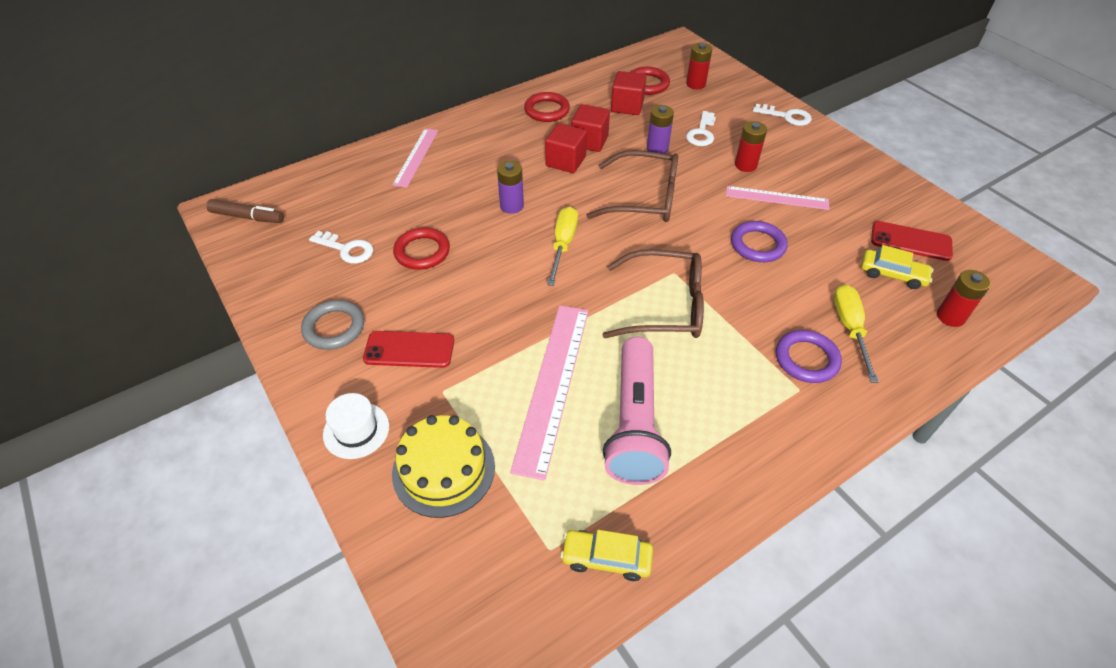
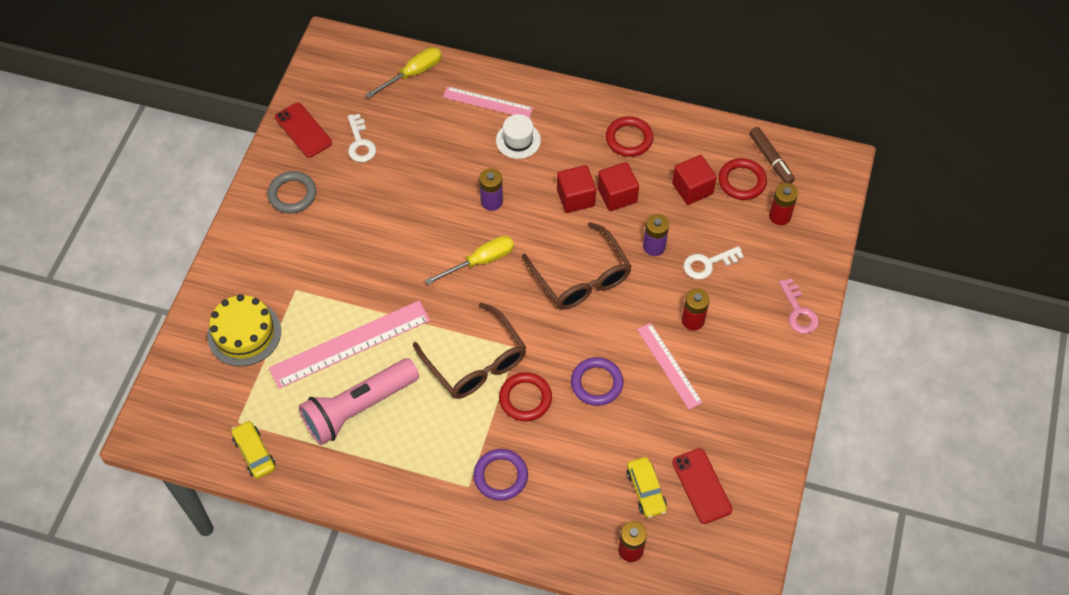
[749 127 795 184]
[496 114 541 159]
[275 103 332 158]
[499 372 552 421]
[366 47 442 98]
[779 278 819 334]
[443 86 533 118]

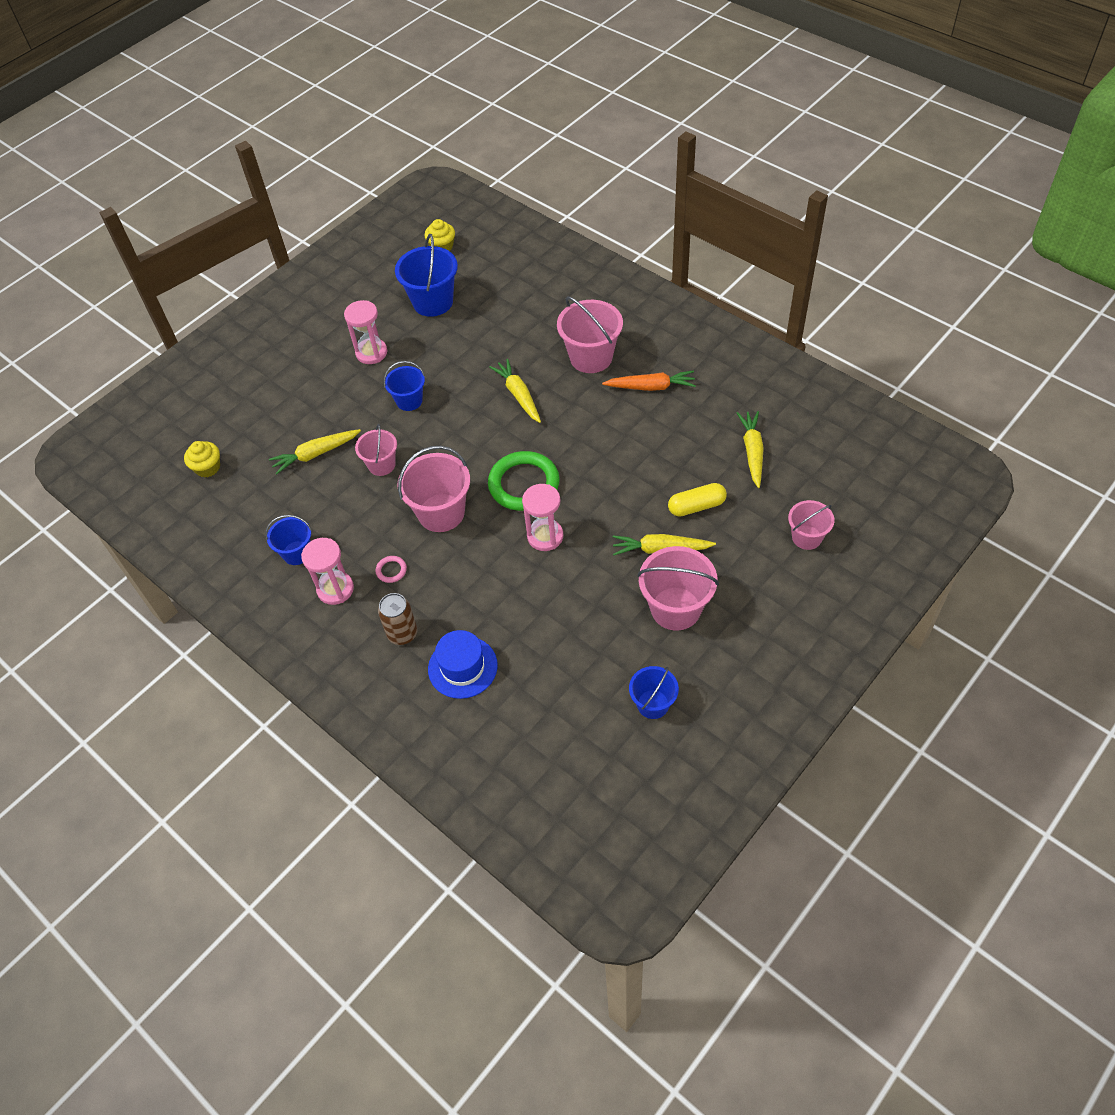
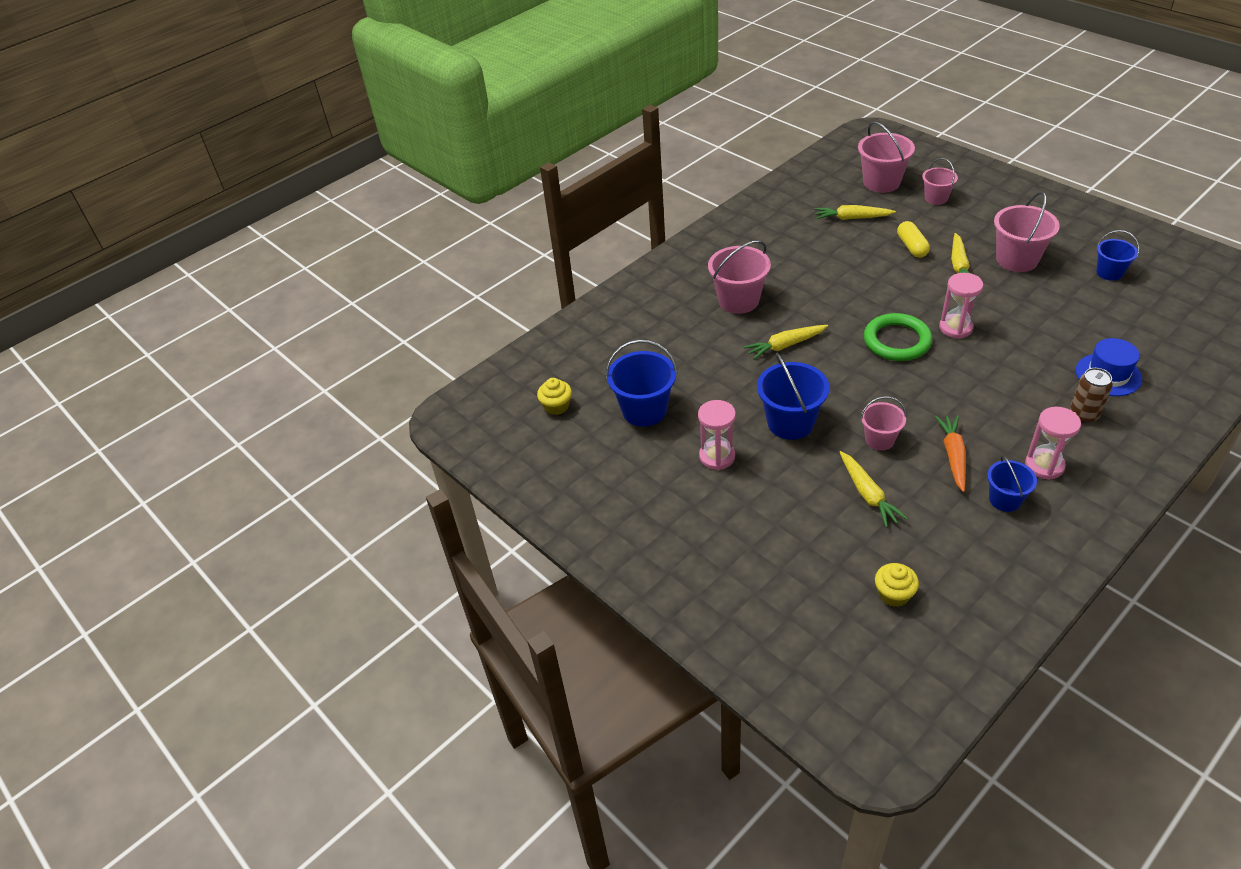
[376 556 407 583] (first image)
[858 121 915 193]
[935 415 966 492]
[757 353 830 440]

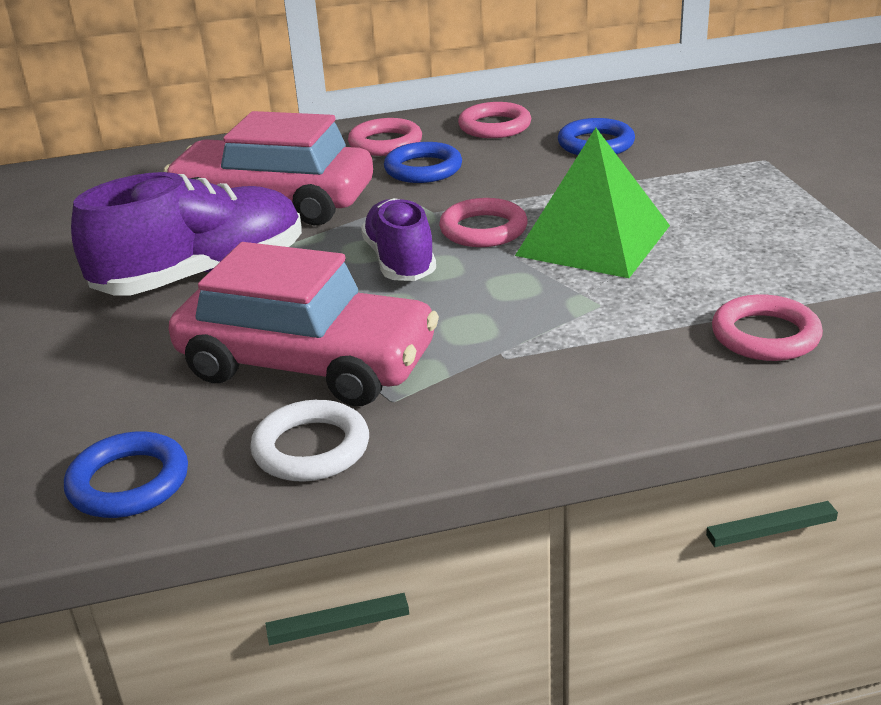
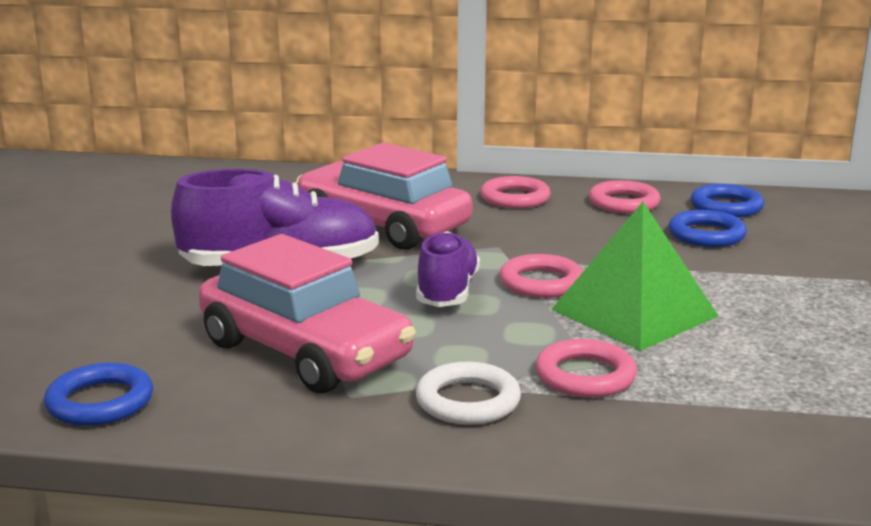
[416 362 521 425]
[691 184 764 217]
[535 339 637 398]

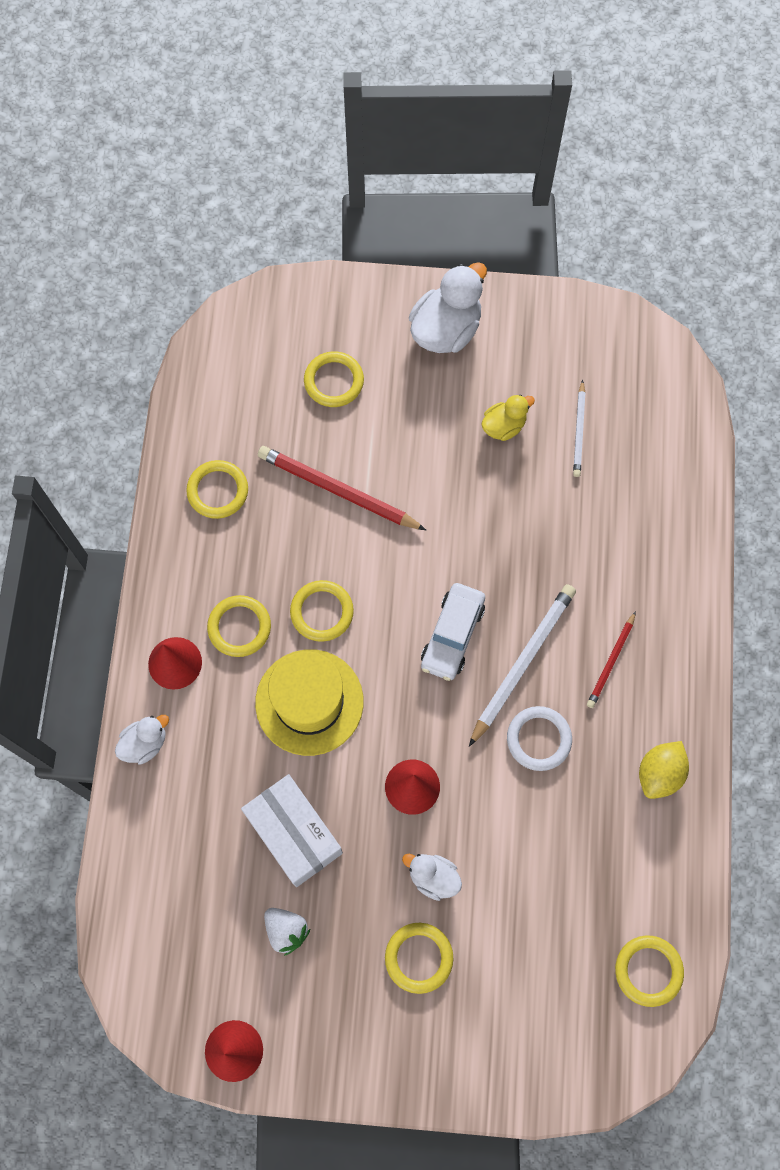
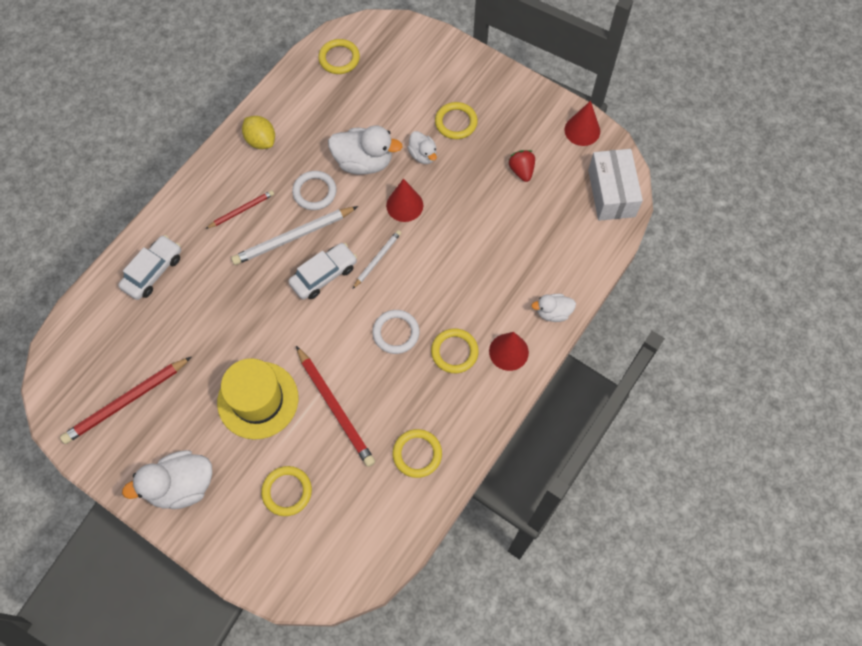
[481 394 535 441] (first image)
[60 357 191 444]
[118 235 181 300]
[328 125 403 174]
[588 149 643 221]
[217 358 298 440]
[353 230 401 289]
[509 150 535 182]
[372 310 419 354]
[242 116 275 149]

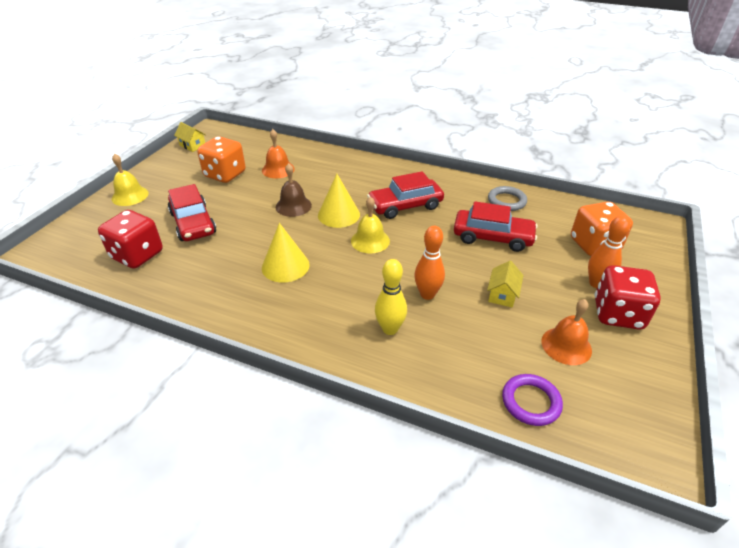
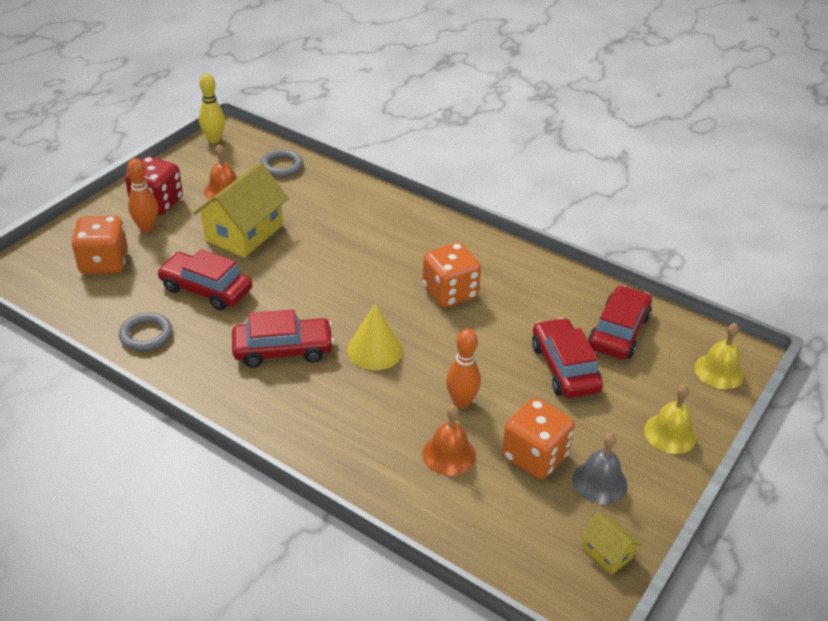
[276 163 312 217] (first image)
[572 433 628 504]
[694 323 744 389]
[199 74 225 143]
[446 329 481 408]
[588 285 652 359]
[422 243 481 308]
[260 149 303 177]
[193 162 289 258]

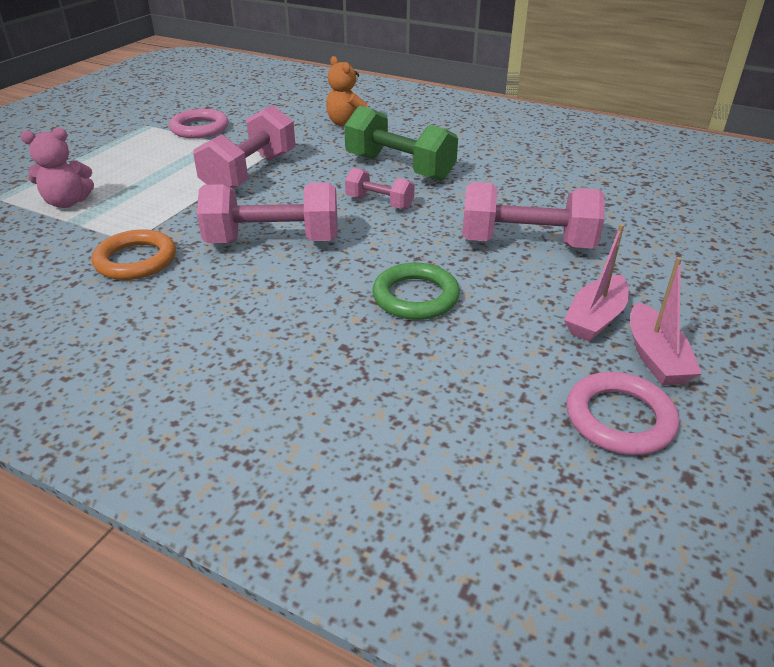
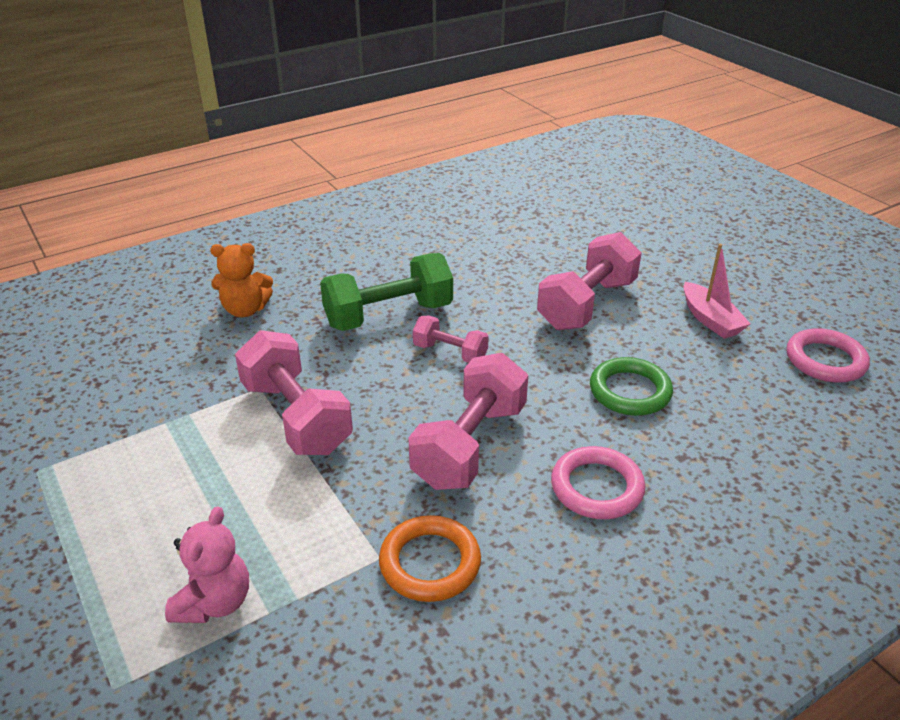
[630 257 702 385] (first image)
[551 446 645 519]
[413 315 489 363]

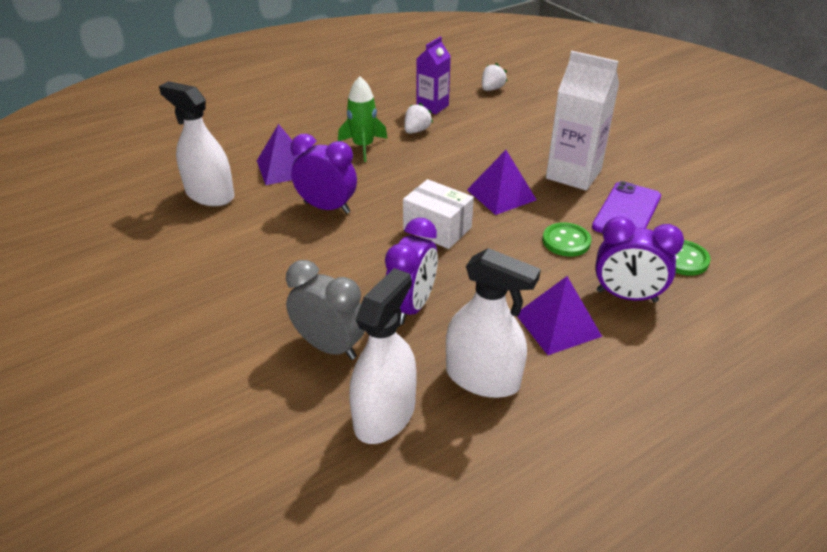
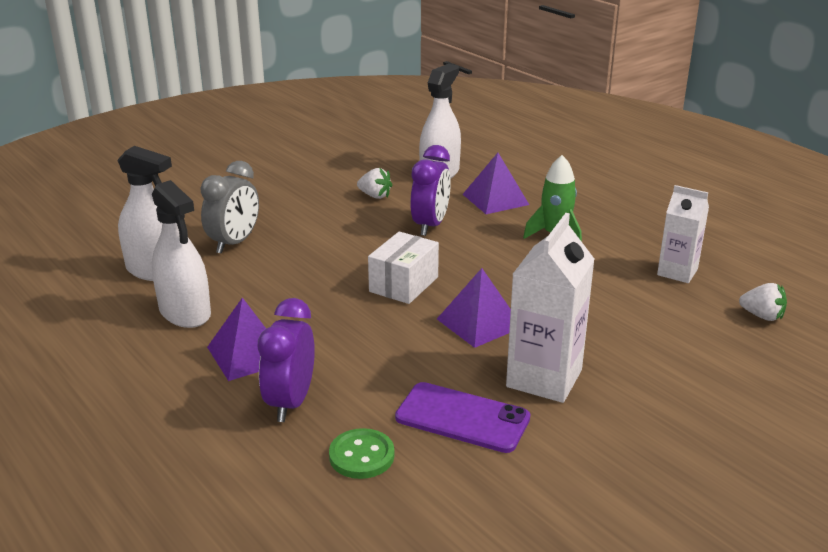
[385 218 438 325] (first image)
[542 222 591 257] (first image)
[357 168 392 199]
[657 185 709 283]
[152 180 211 328]

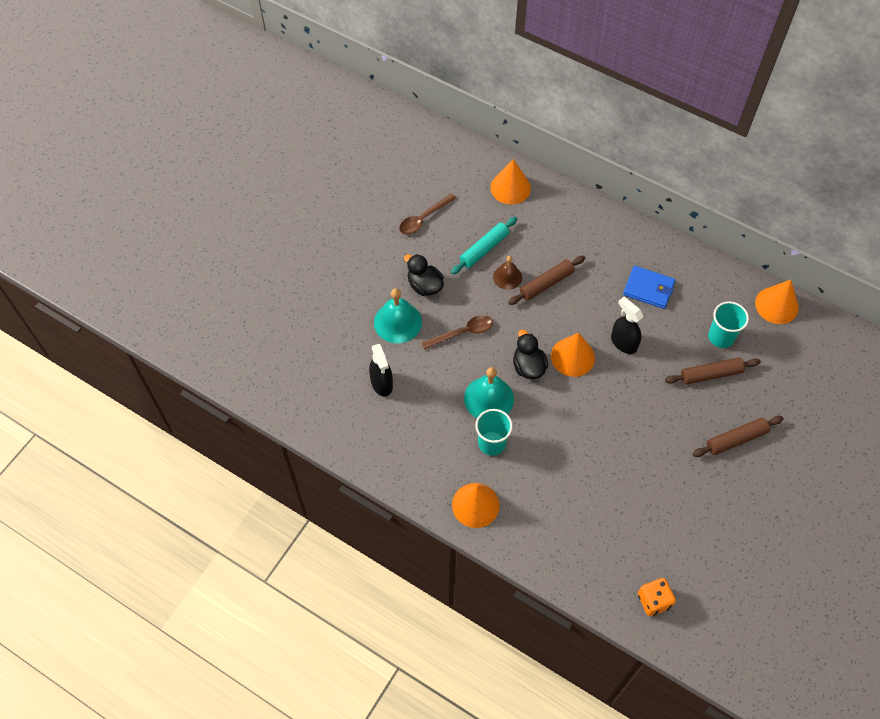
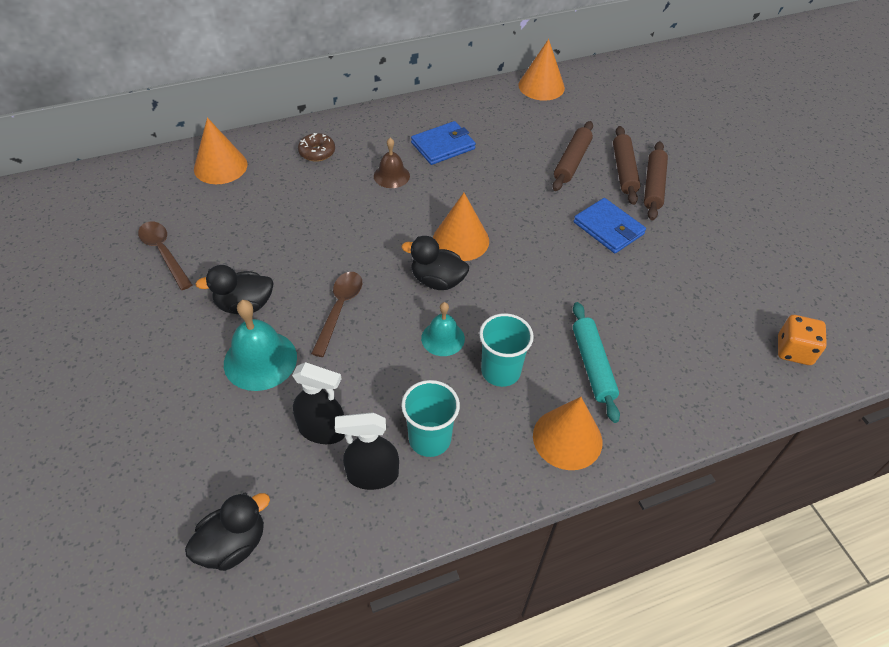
[185 493 270 571]
[298 133 335 162]
[574 198 646 253]
[573 302 620 423]
[374 138 410 188]
[613 126 640 205]
[335 412 399 490]
[401 380 460 457]
[138 222 193 290]
[421 302 465 356]

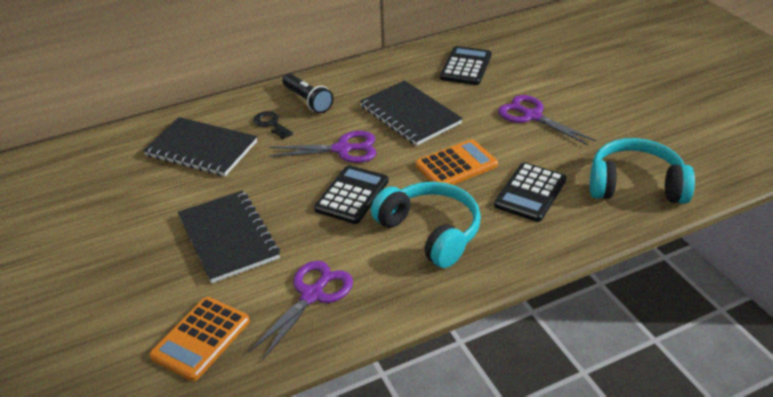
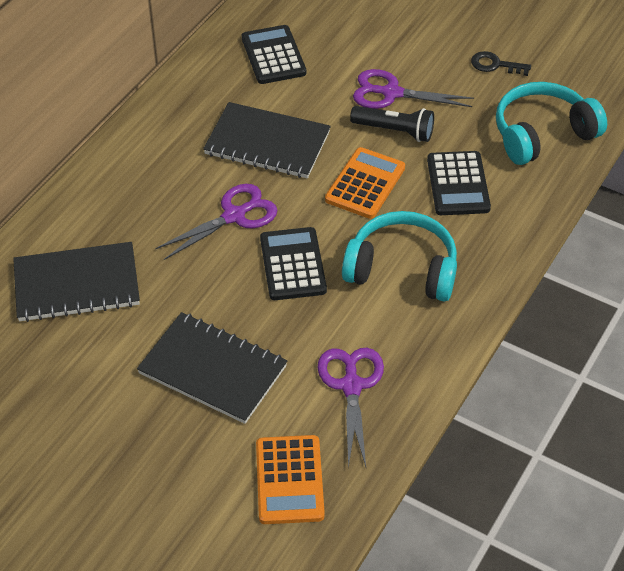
[471 51 531 76]
[350 106 434 142]

